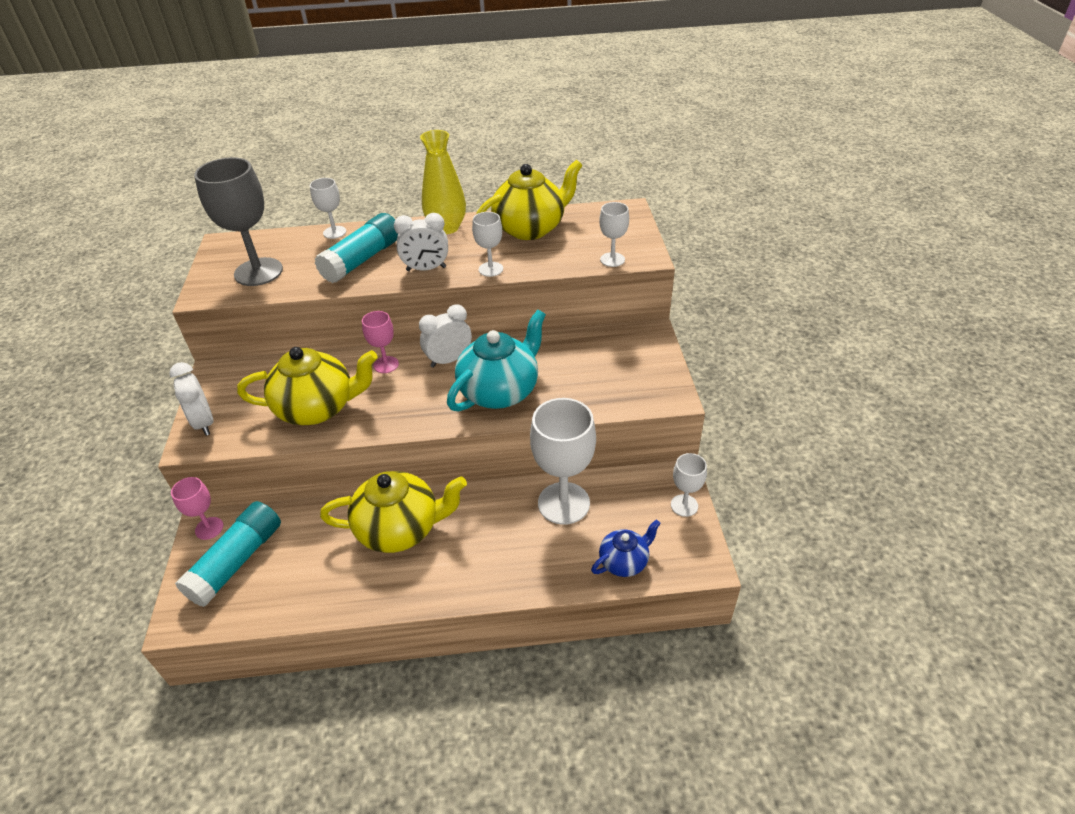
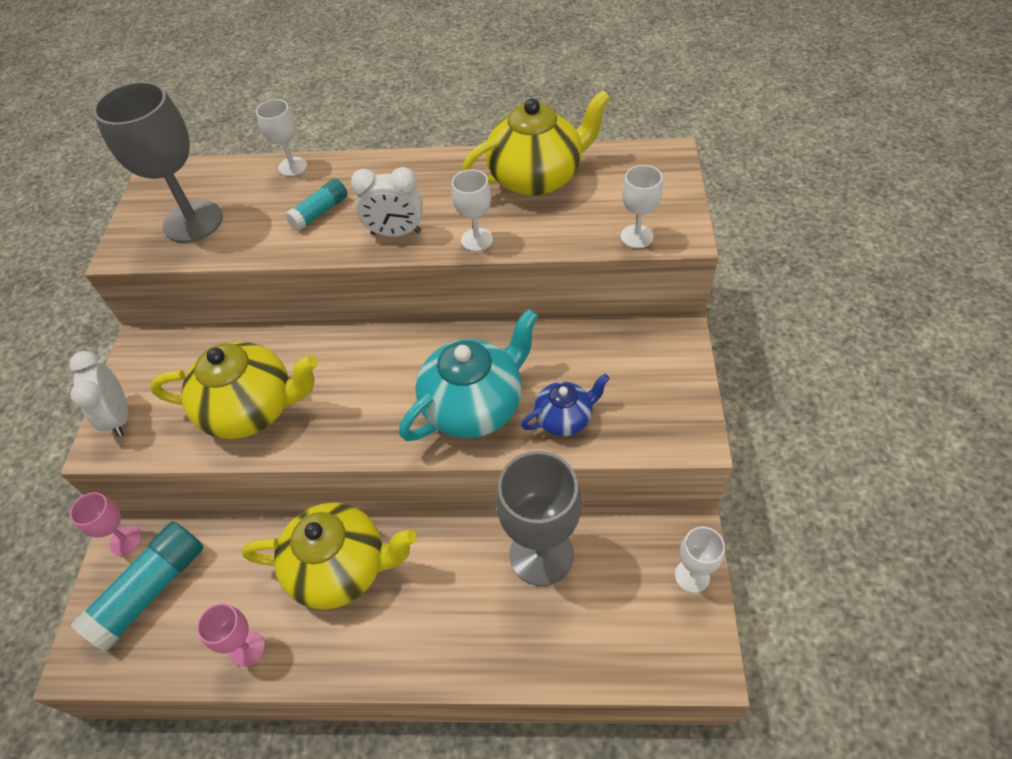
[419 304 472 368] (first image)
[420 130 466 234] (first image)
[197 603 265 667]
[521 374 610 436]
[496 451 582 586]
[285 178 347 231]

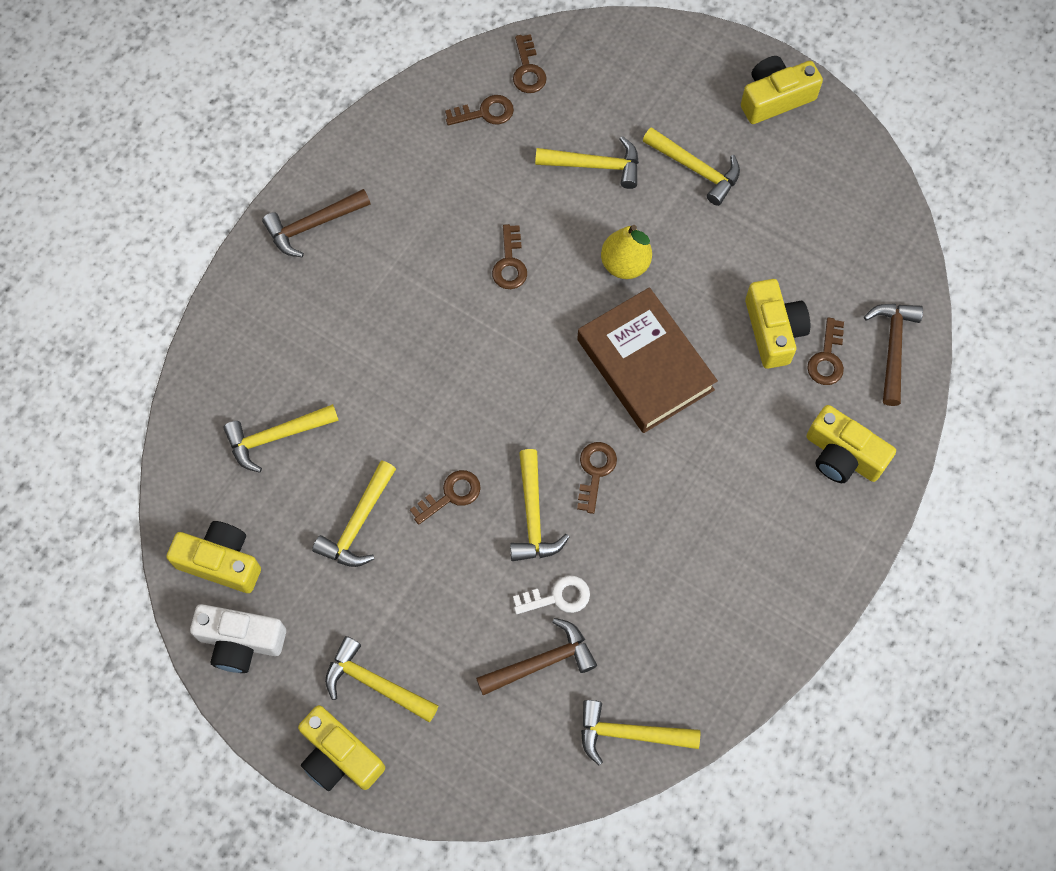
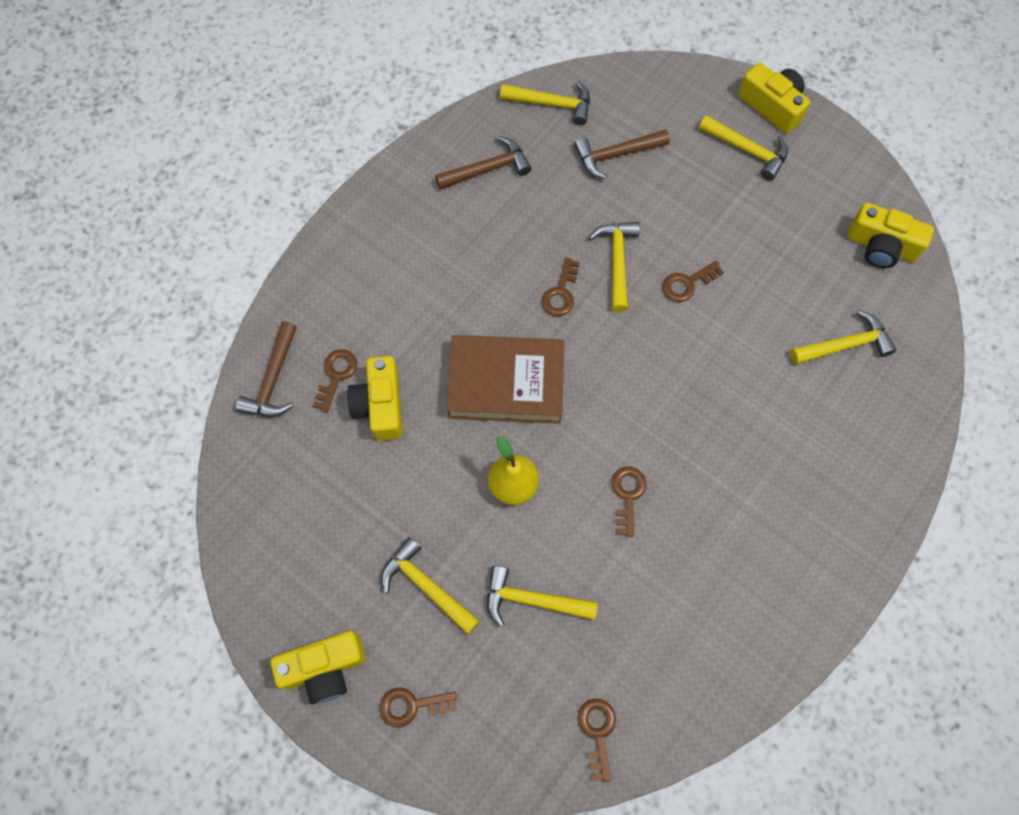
[190 604 286 673] (first image)
[312 460 396 567] (first image)
[513 576 590 614] (first image)
[806 405 896 483] (first image)
[435 136 532 190]
[380 687 457 728]
[446 335 564 424]

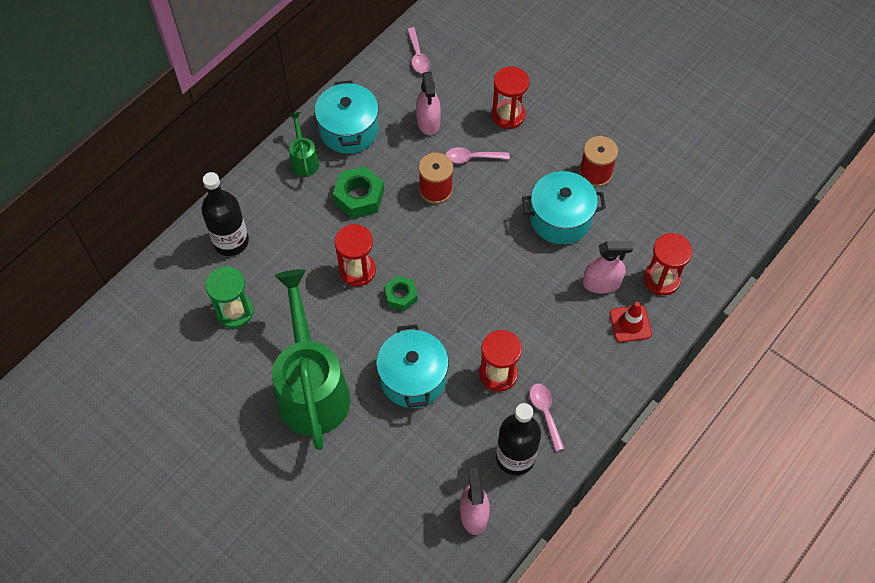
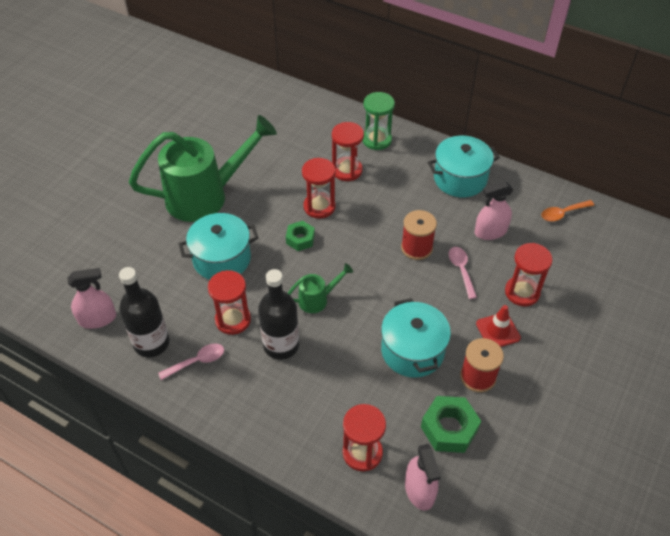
[332 122 364 181]
[258 269 299 360]
[362 92 395 150]
[288 263 353 313]
[421 396 481 453]
[405 444 441 511]
[476 305 521 347]
[541 200 594 221]

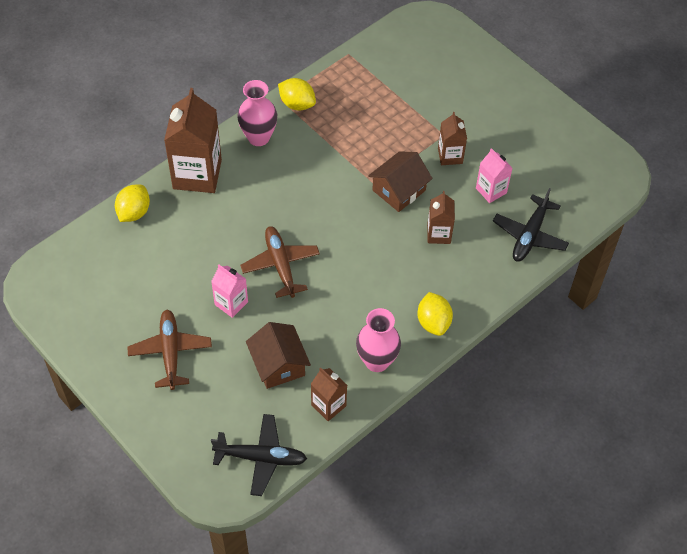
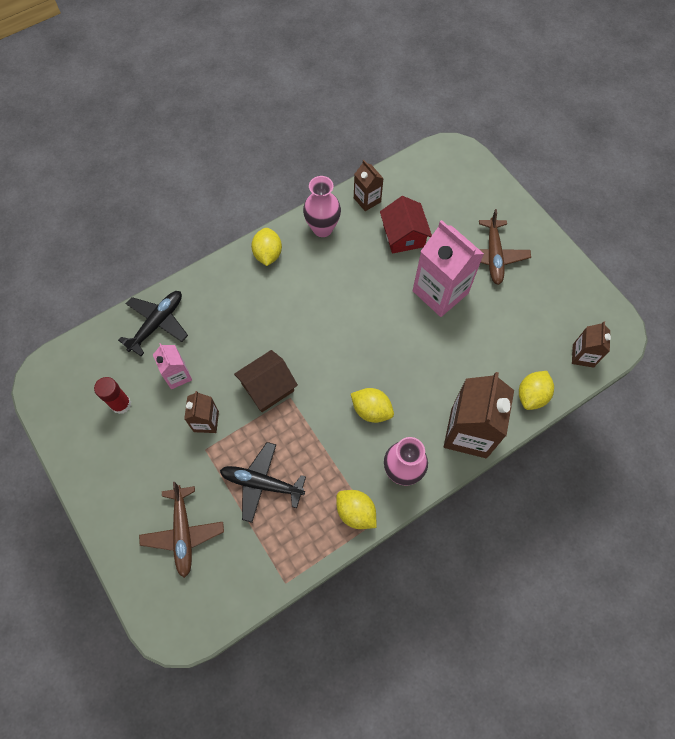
[94 377 131 414]
[351 388 394 423]
[220 442 306 523]
[139 482 224 578]
[572 321 611 368]
[380 196 432 254]
[413 220 484 317]

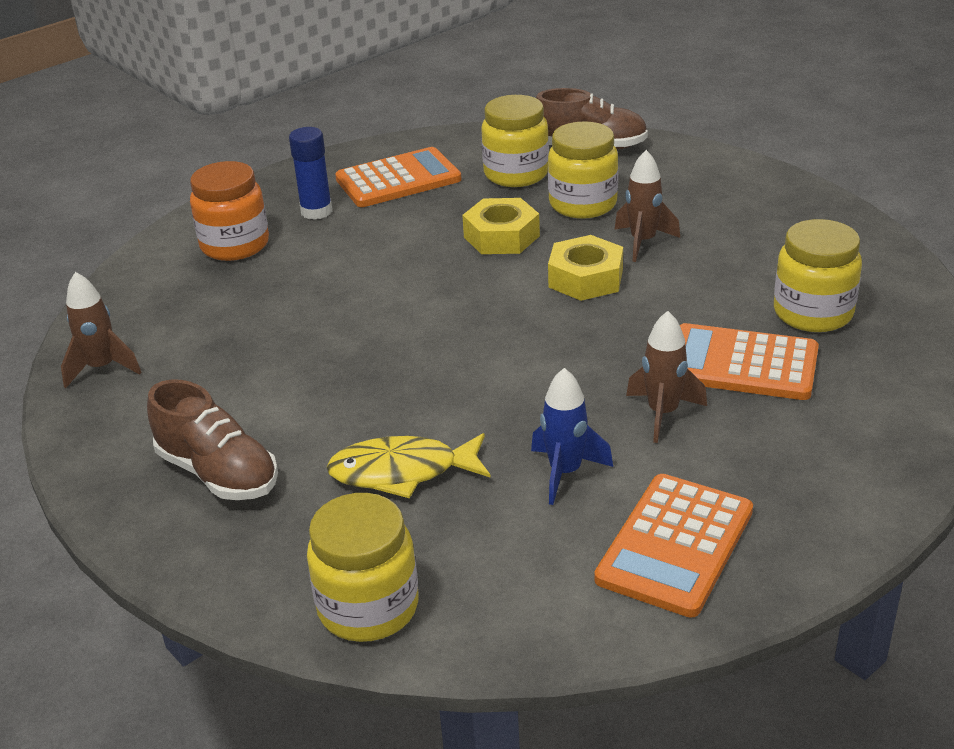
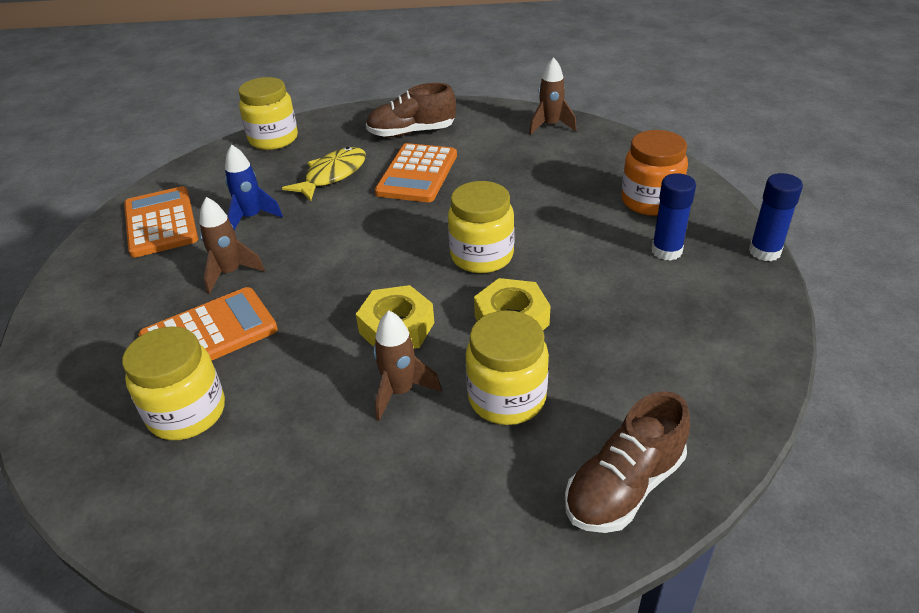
[749 173 803 261]
[375 143 457 202]
[448 181 514 273]

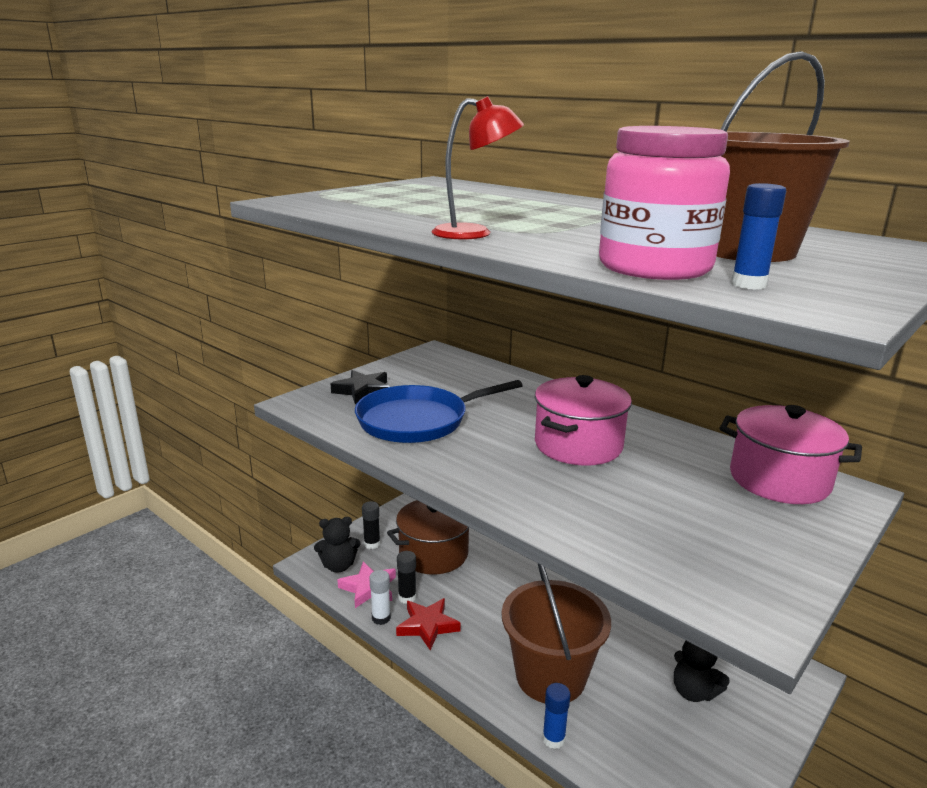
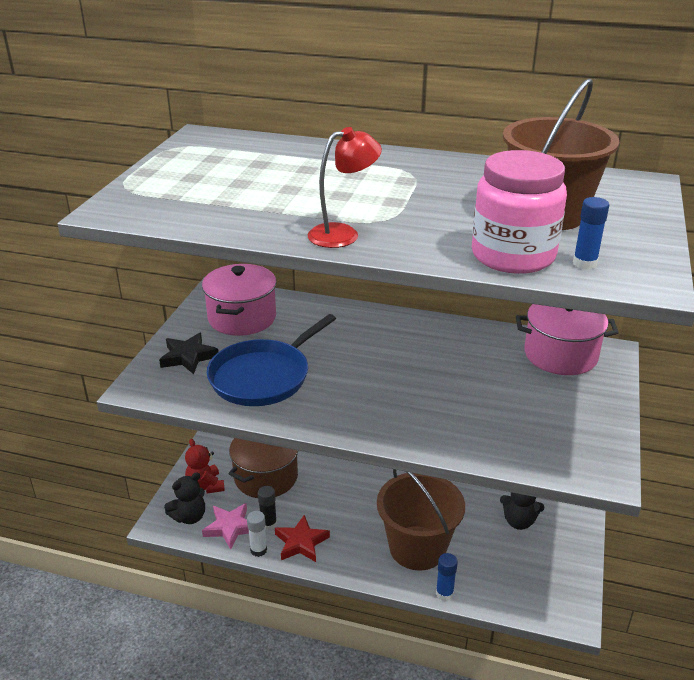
[202 264 277 336]
[185 439 225 493]

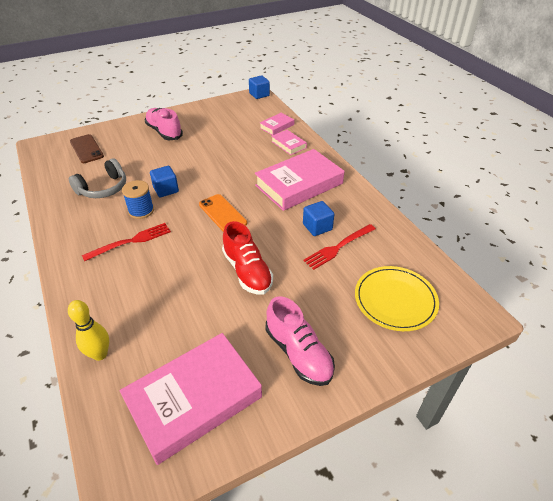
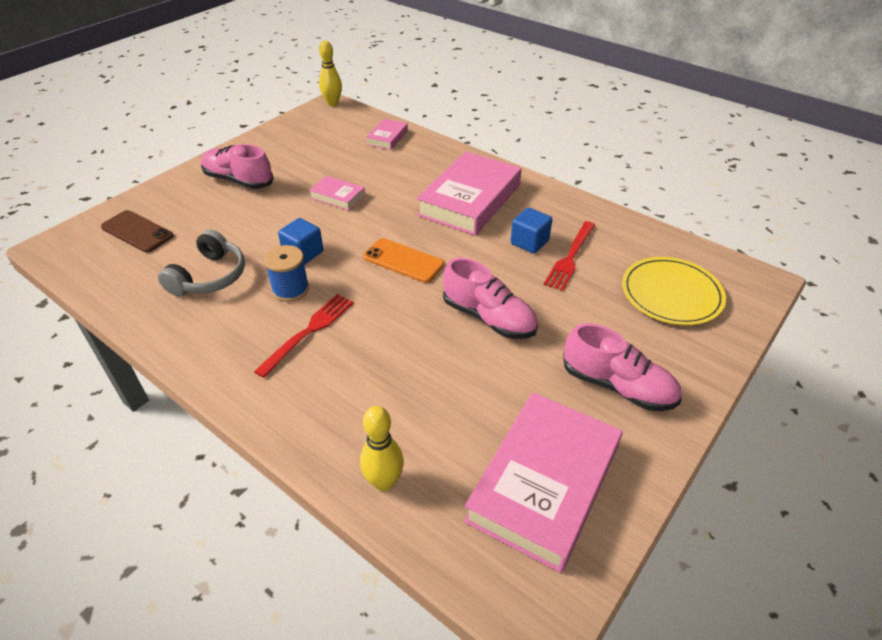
[309 176 365 211]
[319 41 342 106]
[443 258 538 339]

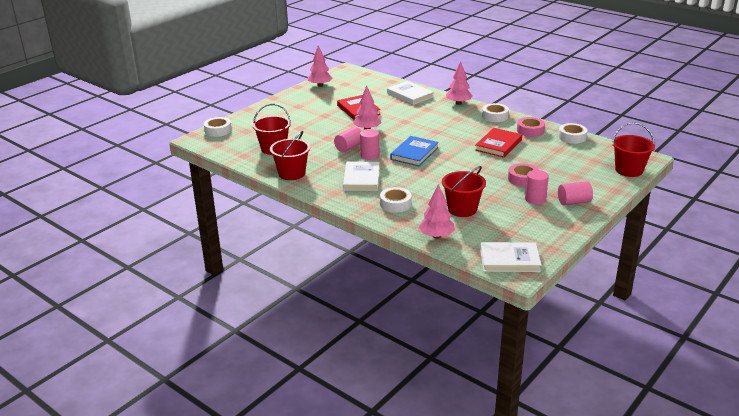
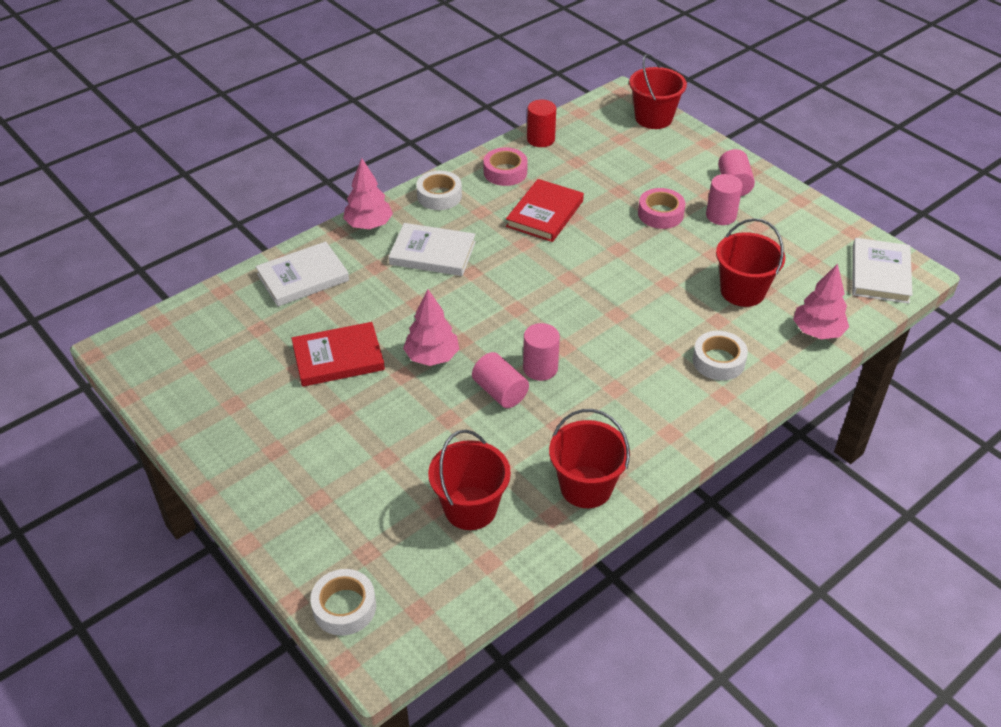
[308 46 333 87] (first image)
[390 136 439 167] (first image)
[389 223 476 276]
[527 100 556 147]
[506 179 584 242]

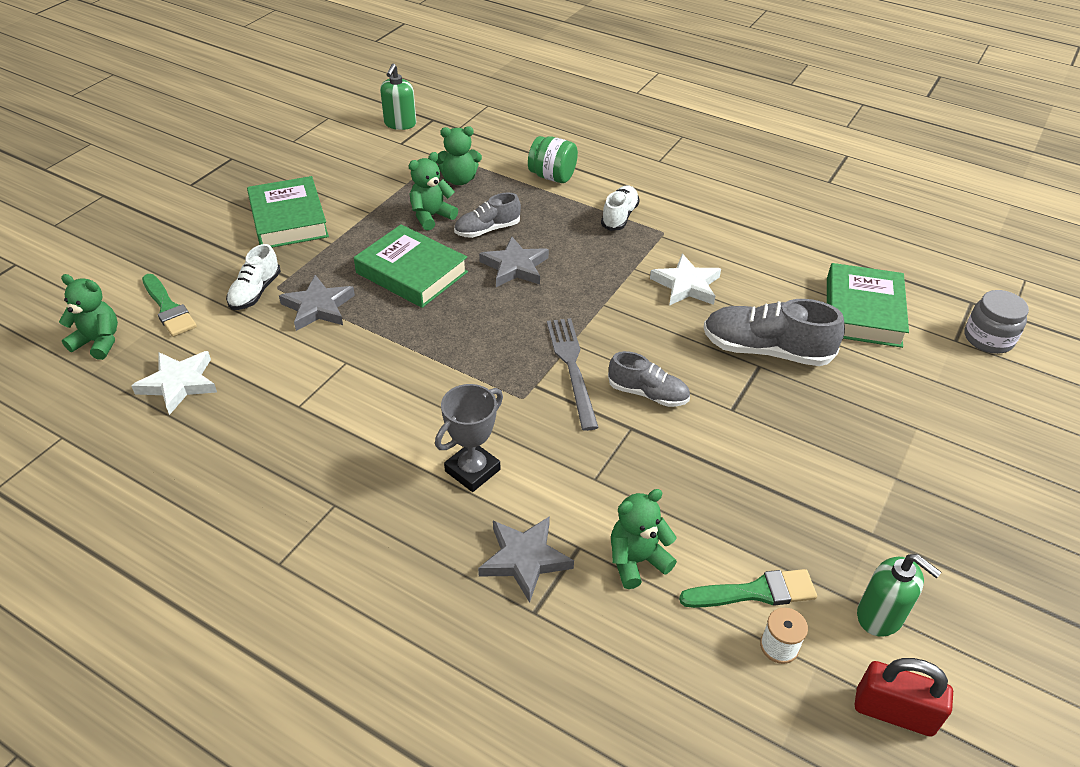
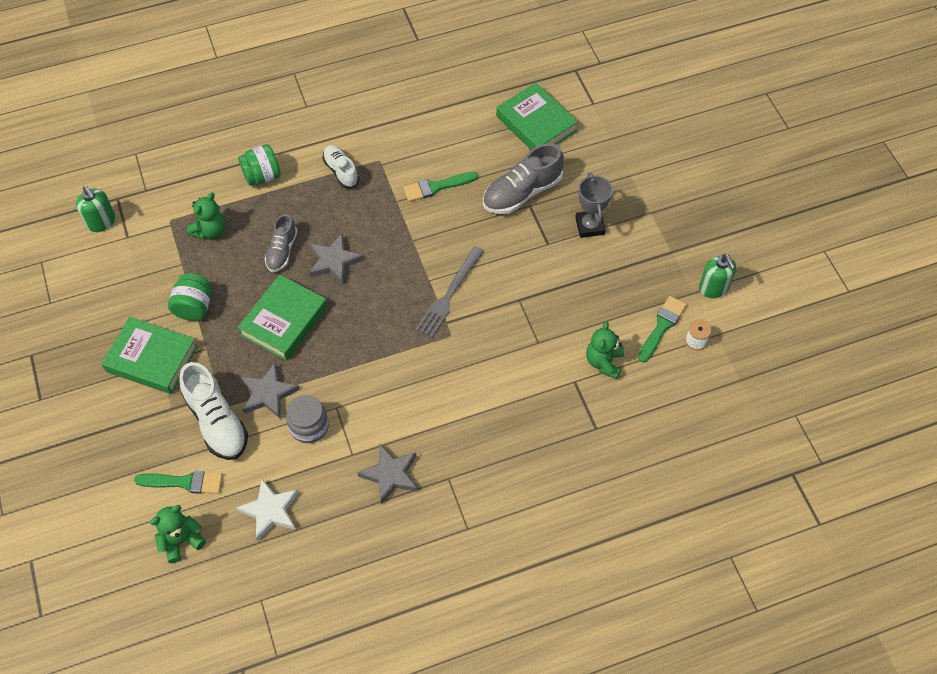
[409 152 458 231] (first image)
[608 351 690 407] (first image)
[855 658 953 737] (first image)
[168 274 212 321]
[575 173 613 238]
[358 444 418 504]
[286 395 329 443]
[403 172 478 202]
[238 274 328 361]
[416 246 484 337]
[699 254 736 298]
[179 362 248 460]

